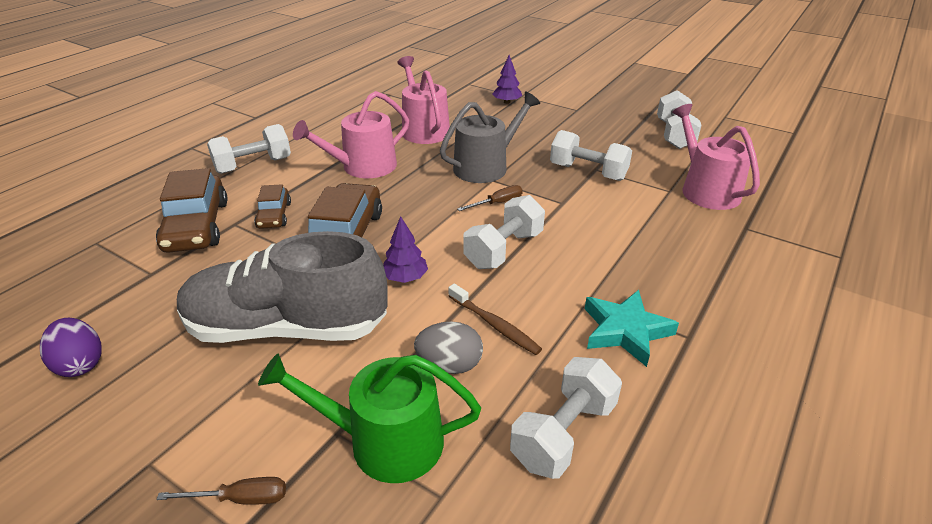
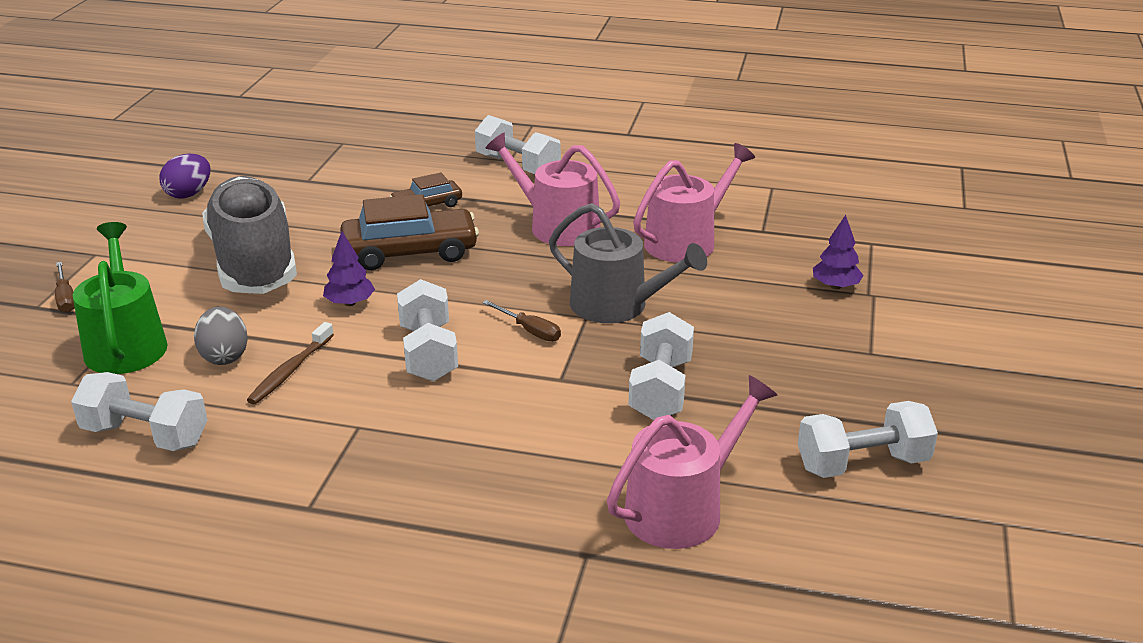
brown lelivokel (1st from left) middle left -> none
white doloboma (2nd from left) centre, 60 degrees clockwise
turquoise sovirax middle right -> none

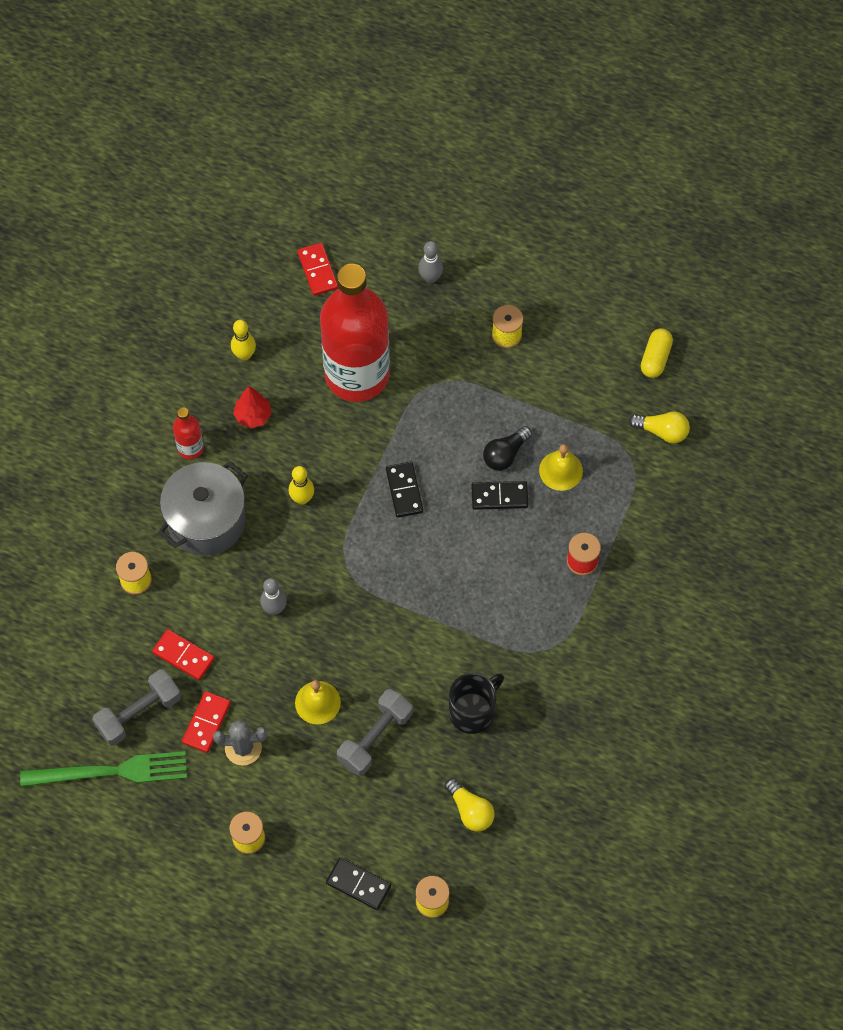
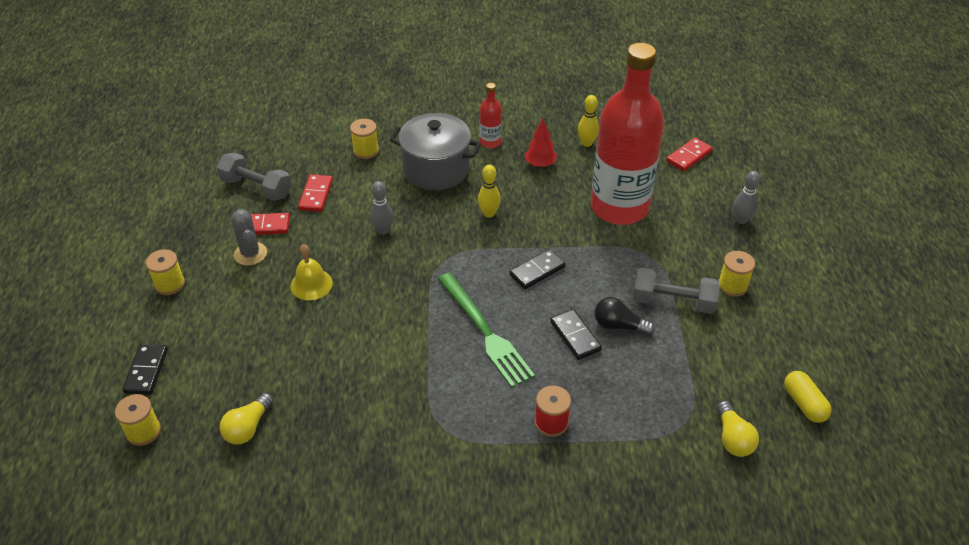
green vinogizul bottom left -> green vinogizul centre, move
grey doloboma (2nd from left) bottom centre -> grey doloboma (2nd from left) middle right, move
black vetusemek bottom centre -> none
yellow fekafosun (2nd from left) centre -> none
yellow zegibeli middle right -> yellow zegibeli bottom right, 75 degrees clockwise

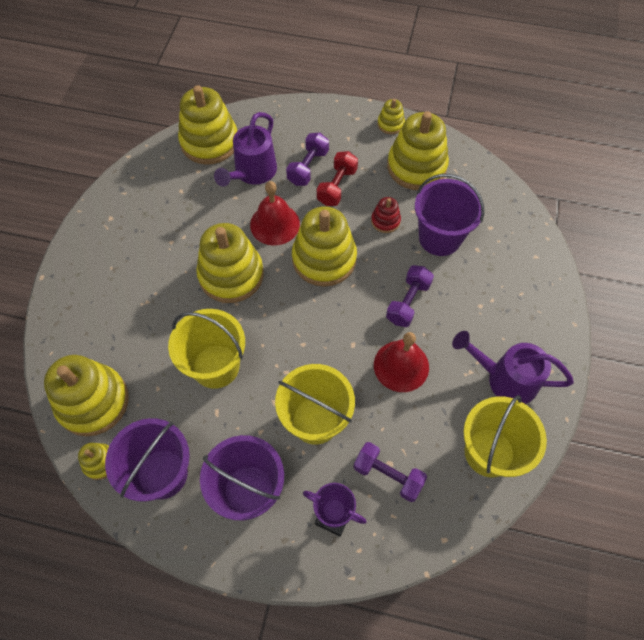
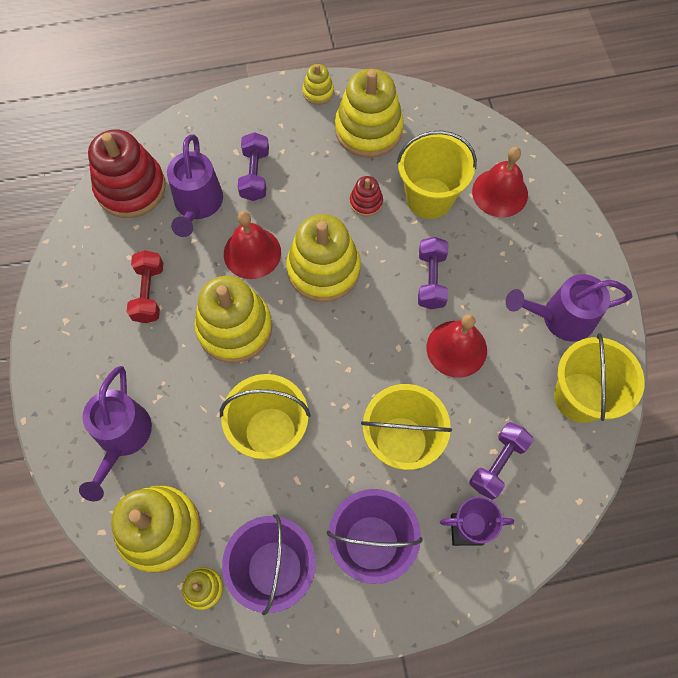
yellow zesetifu (3rd from left) top left -> red zesetifu (1st from left) top left
red doloboma top centre -> red doloboma middle left, move
purple doloboma (2nd from left in the first image) bottom centre -> purple doloboma (3rd from left) bottom right, 60 degrees counterclockwise
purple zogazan (3rd from left) middle right -> yellow zogazan (3rd from left) top centre
none -> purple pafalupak (1st from left) middle left
none -> red fekafosun (3rd from left) top right

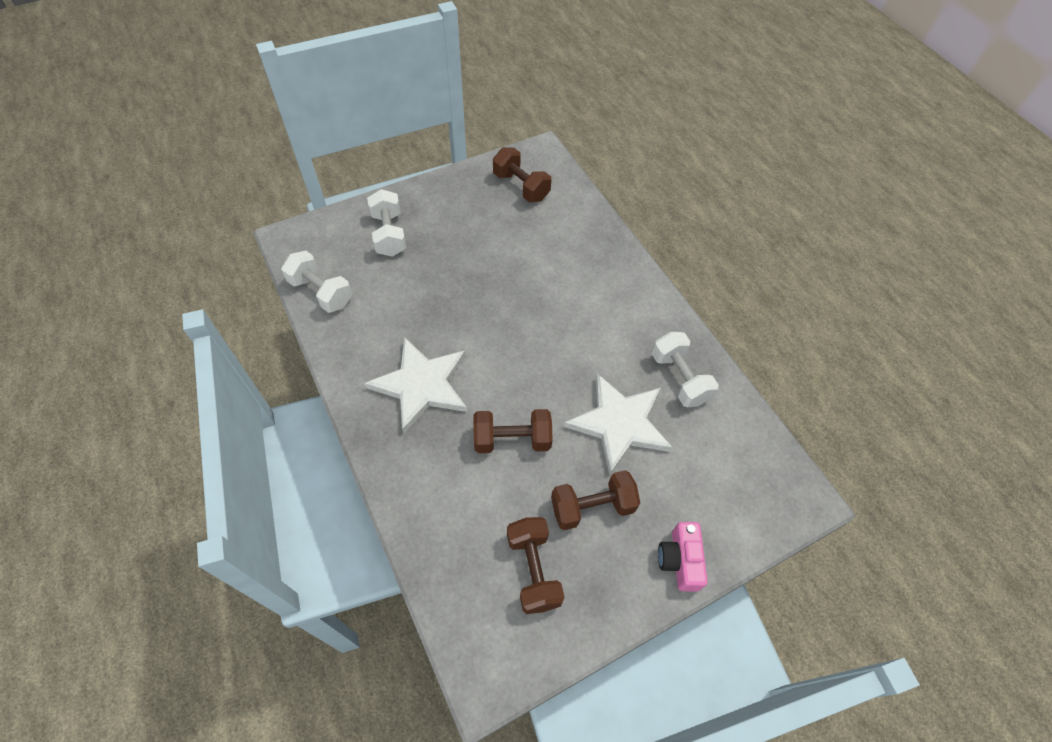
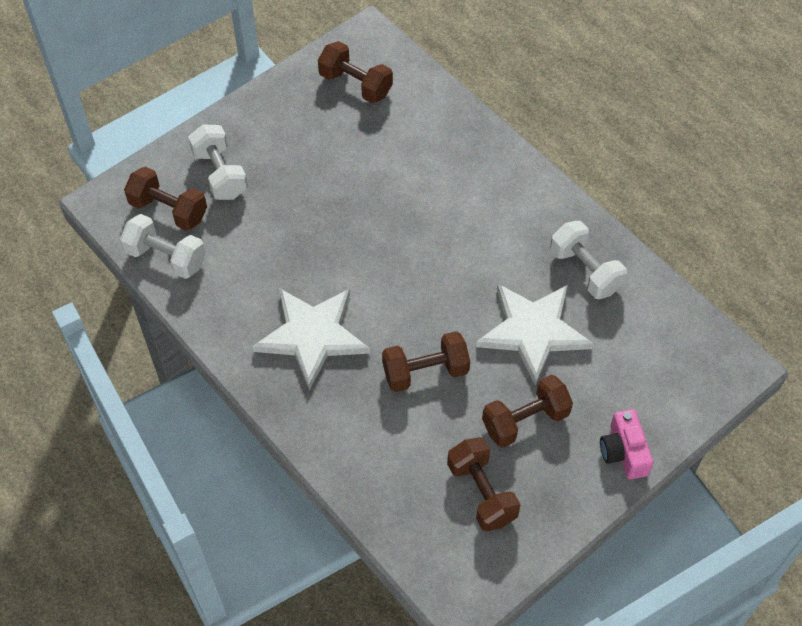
none -> brown doloboma (1st from left) top left

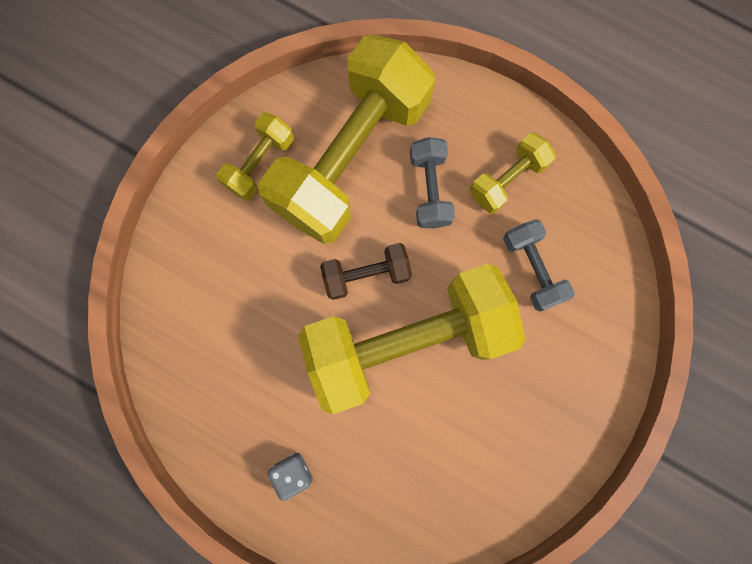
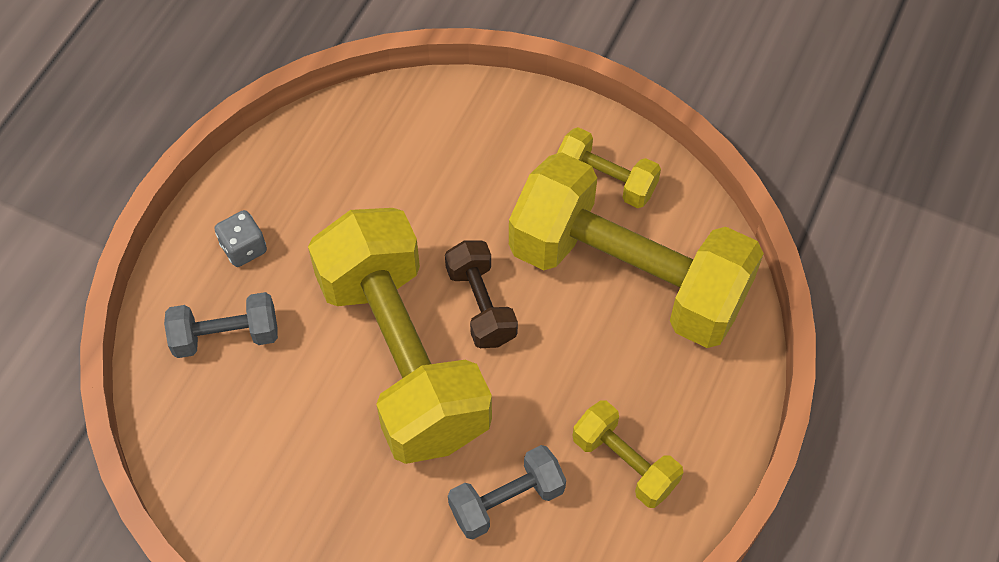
grey doloboma (1st from left) top centre -> grey doloboma (1st from left) middle left, move

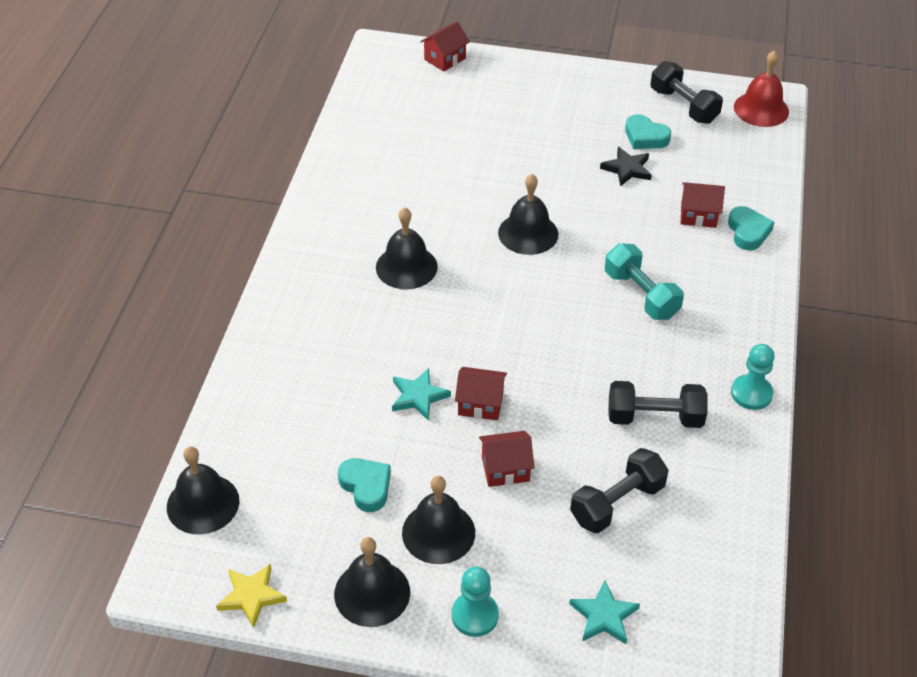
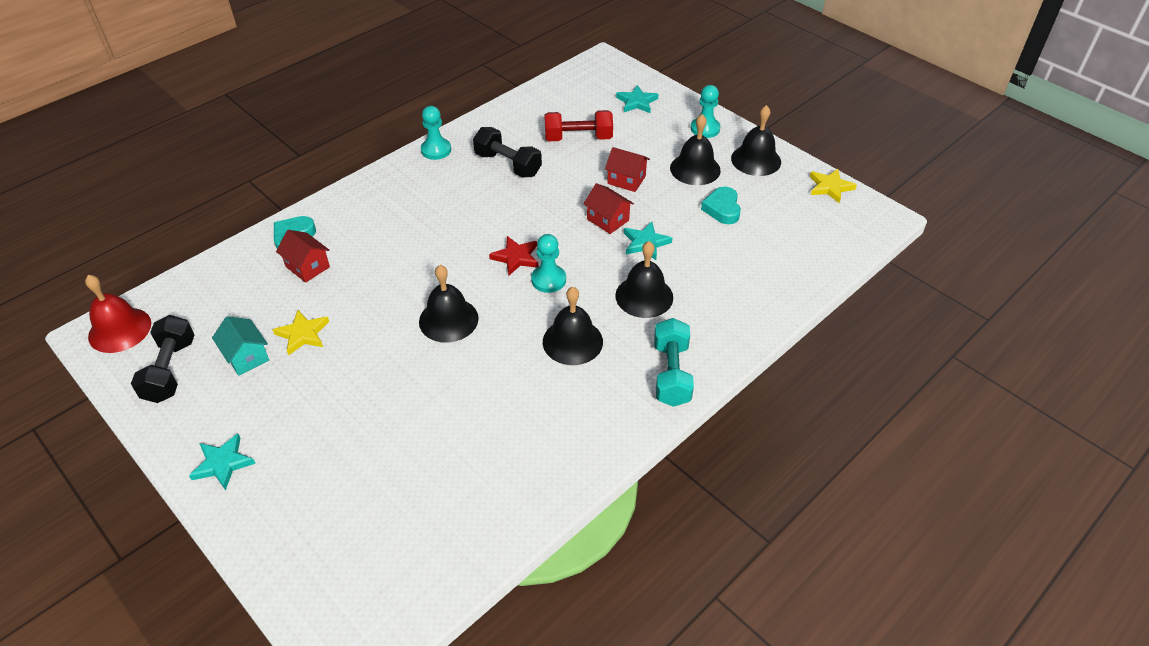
black fekafosun (1st from left in the first image) bottom left -> black fekafosun (3rd from left) centre, move
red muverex (1st from left) top centre -> none
black doloboma (1st from left) bottom right -> red doloboma top centre
black sovirax top right -> yellow sovirax (1st from left) middle left
turquoise doloboma middle right -> turquoise doloboma centre, move
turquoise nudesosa (2nd from left) top right -> turquoise muverex middle left
none -> turquoise sovirax (1st from left) bottom left
none -> red sovirax centre
none -> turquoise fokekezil (2nd from left) centre

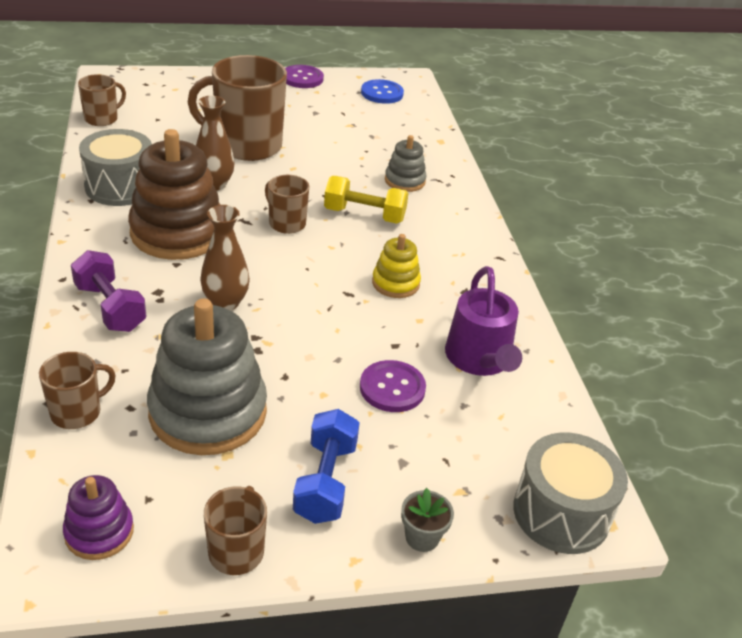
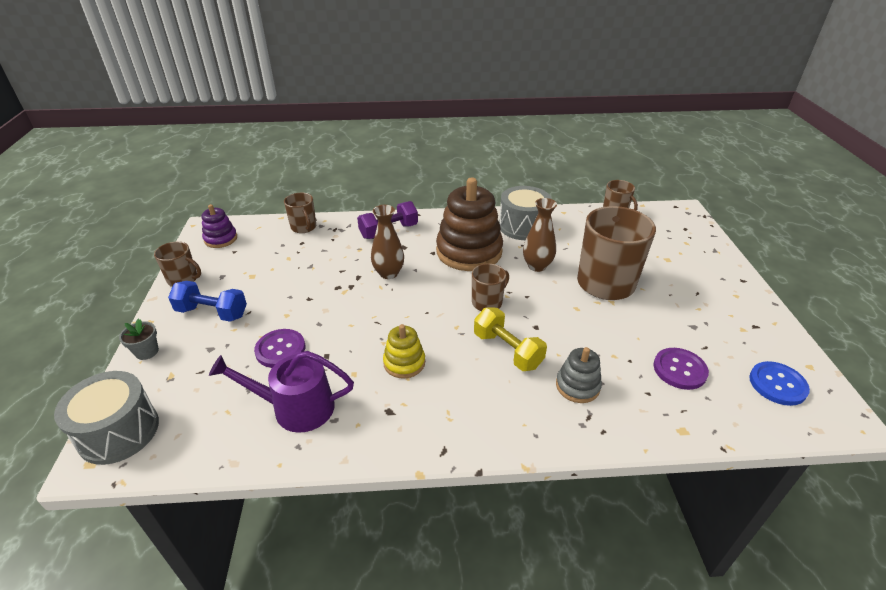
grey zesetifu (1st from left) middle left -> none
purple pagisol (1st from left in the first image) top centre -> purple pagisol (2nd from left) middle right, move
yellow doloboma top centre -> yellow doloboma centre, 60 degrees counterclockwise

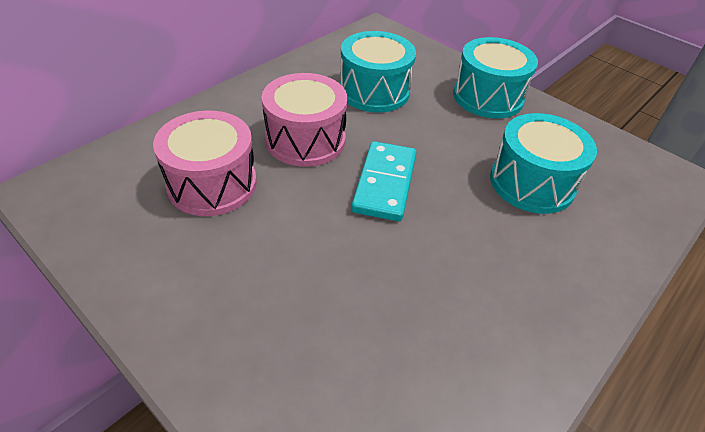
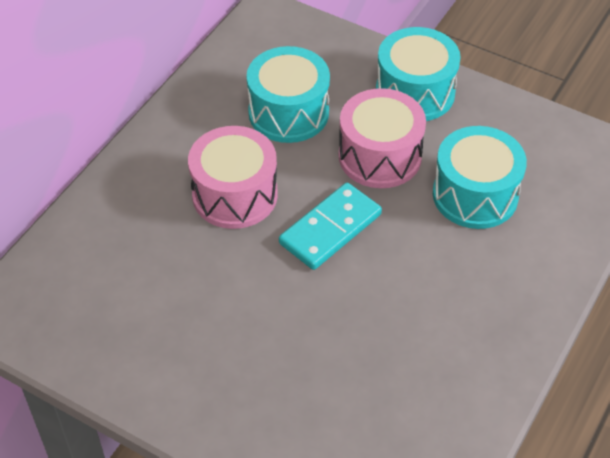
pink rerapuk (1st from left in the first image) middle left -> pink rerapuk (2nd from left) top centre, move
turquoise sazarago centre, 45 degrees clockwise

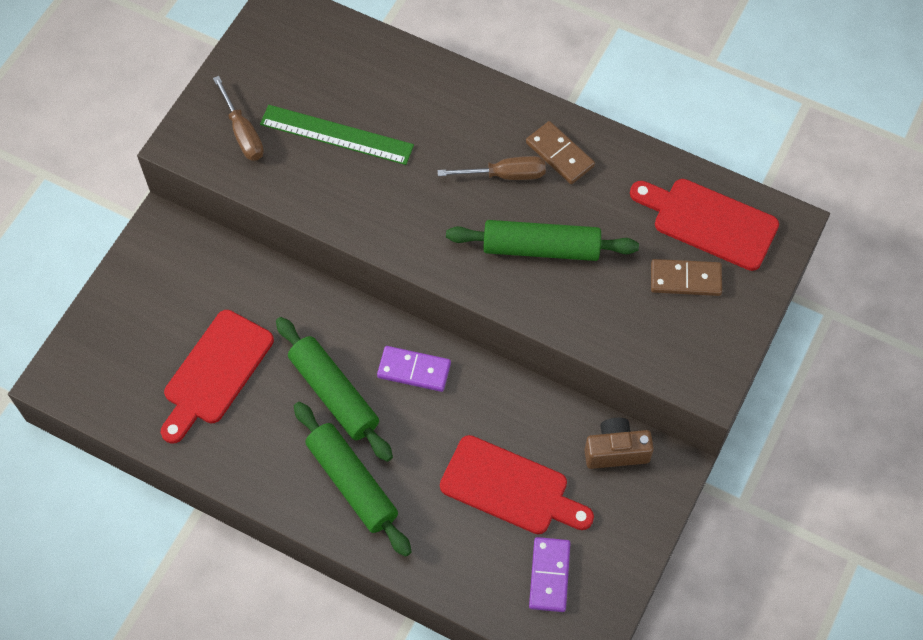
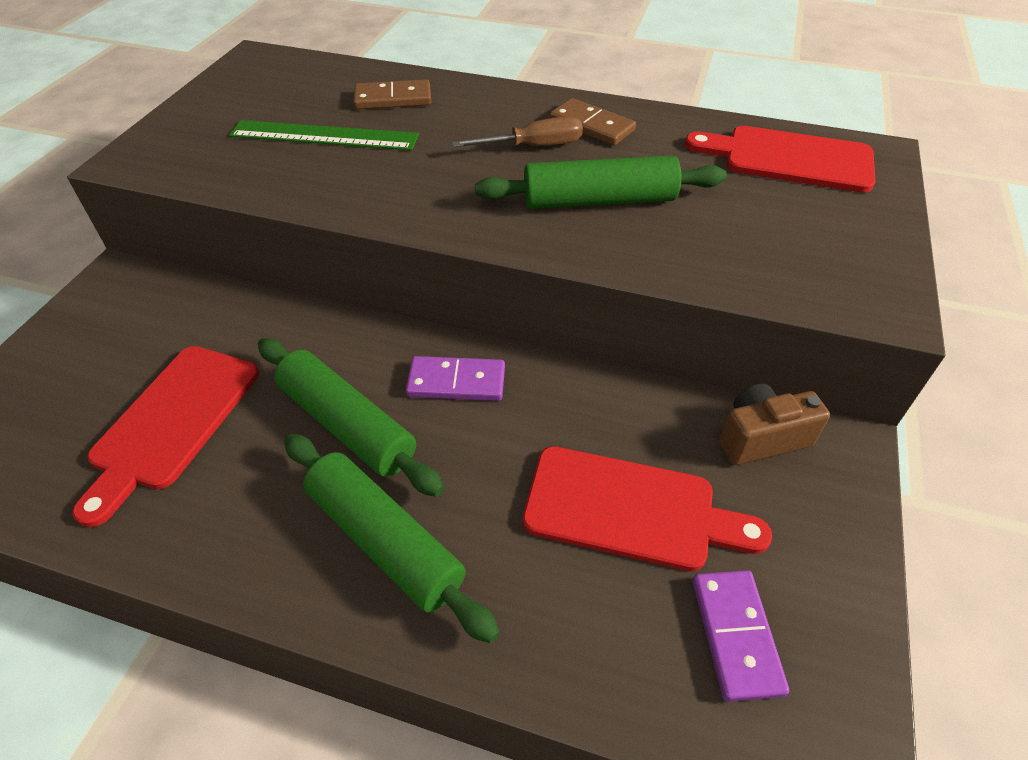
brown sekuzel (1st from left) top left -> none
brown sazarago (2nd from left in the first image) middle right -> brown sazarago (1st from left) top centre, move

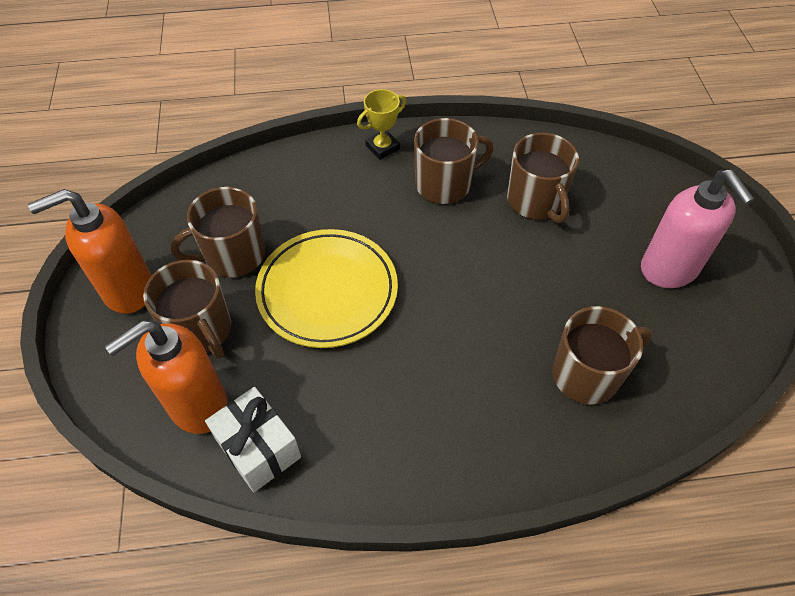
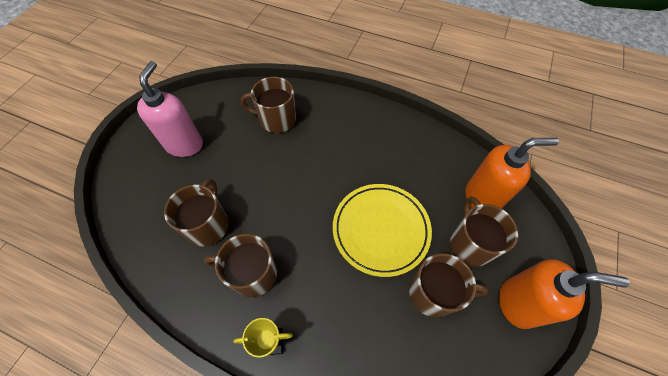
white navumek bottom left -> none

